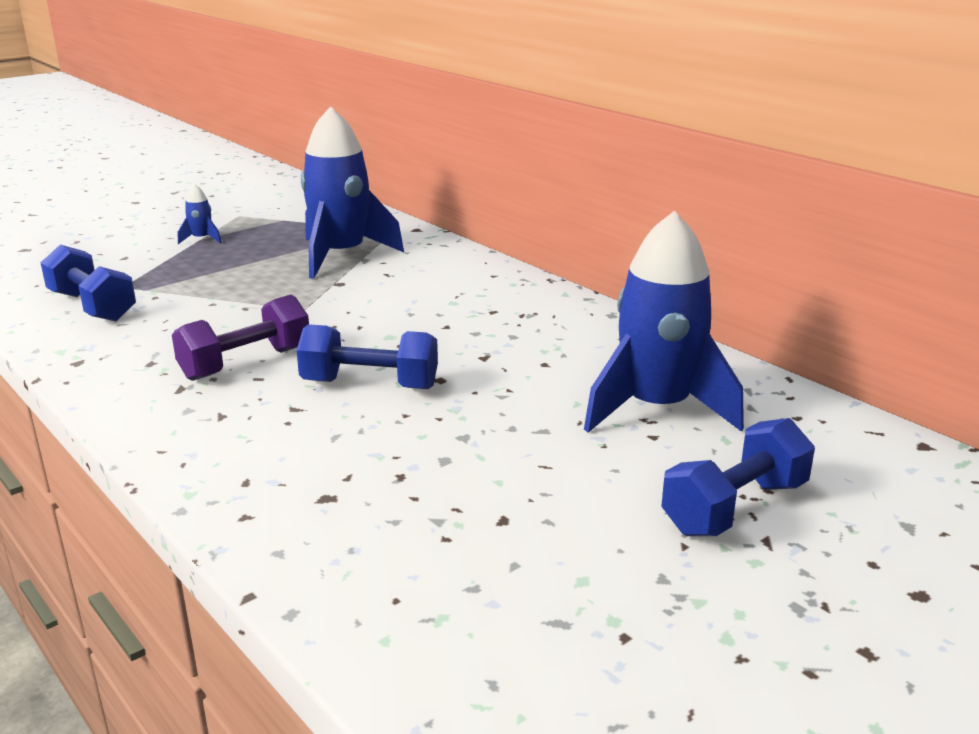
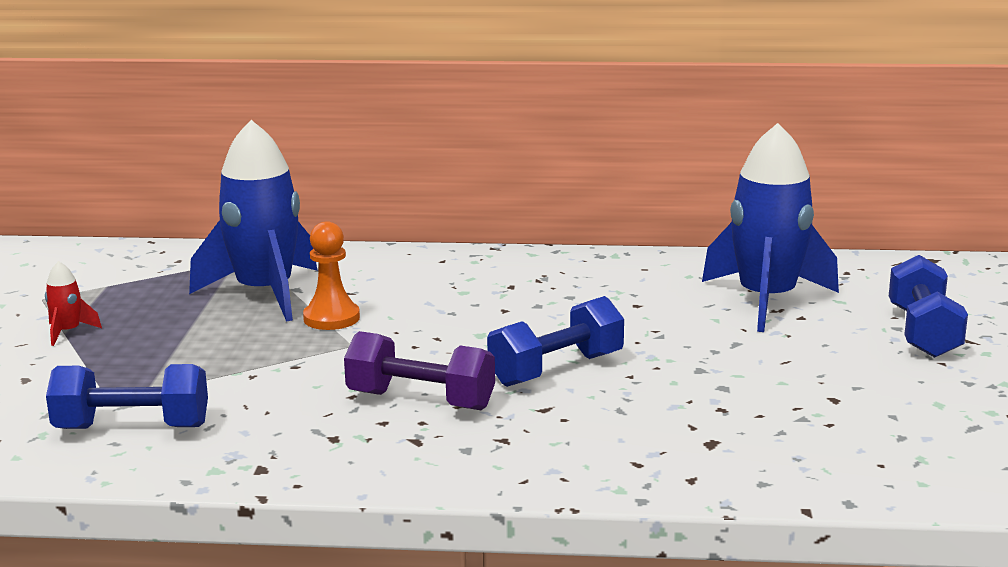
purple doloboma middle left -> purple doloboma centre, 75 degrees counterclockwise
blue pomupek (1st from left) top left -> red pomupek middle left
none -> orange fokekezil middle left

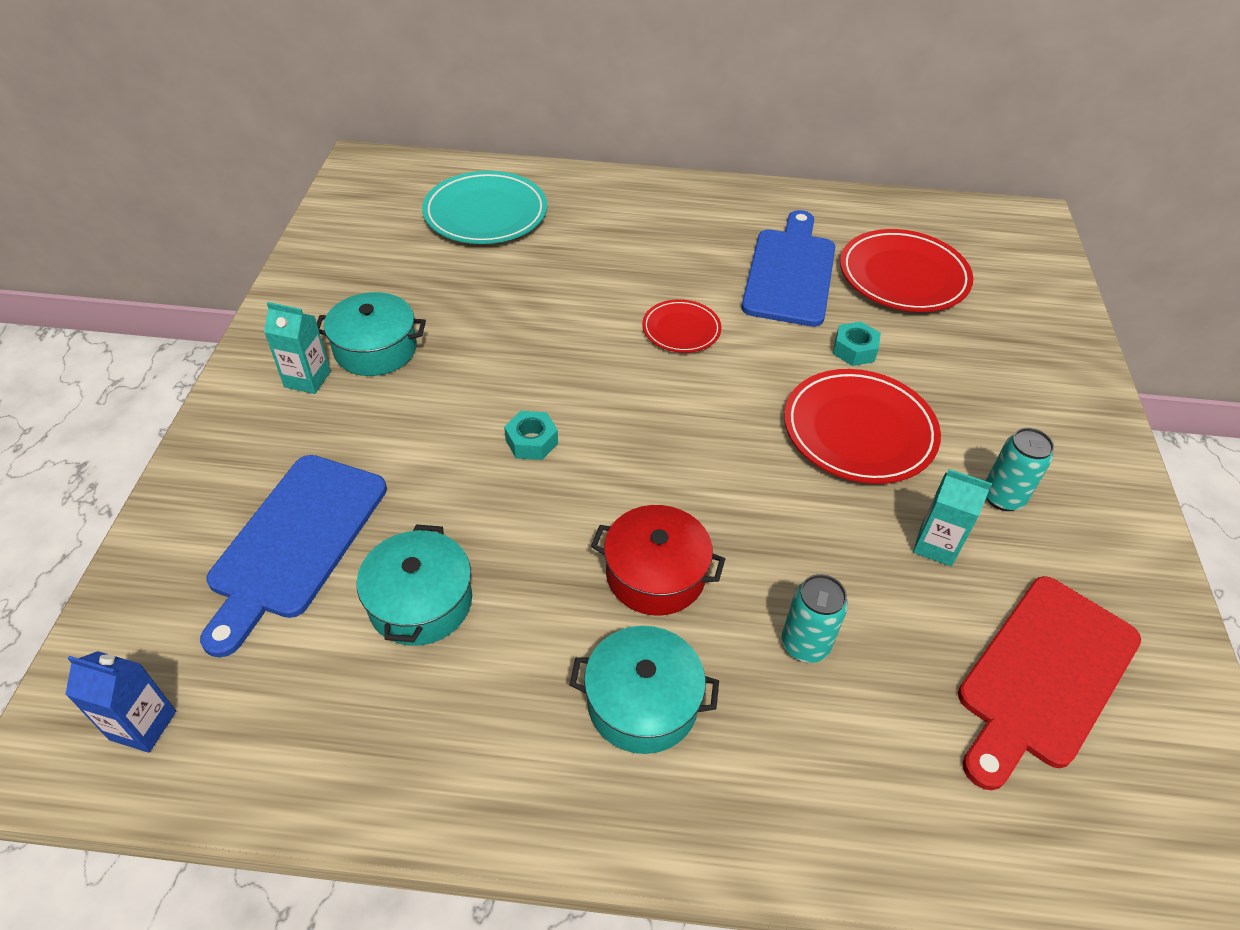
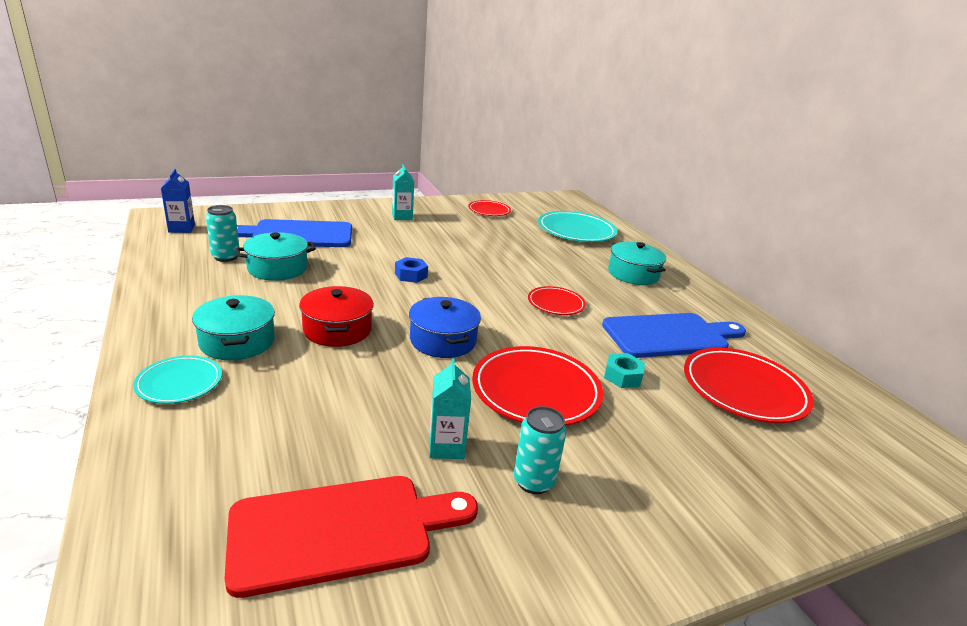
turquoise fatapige (1st from left in the first image) middle left -> turquoise fatapige (3rd from left) centre, move
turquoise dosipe (1st from left) centre -> blue dosipe centre
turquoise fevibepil (1st from left) centre -> turquoise fevibepil (1st from left) middle left, move
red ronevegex bottom right -> red ronevegex bottom centre, 150 degrees clockwise
none -> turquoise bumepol (1st from left) middle left
none -> blue fatapige centre
none -> red bumepol (1st from left) top centre

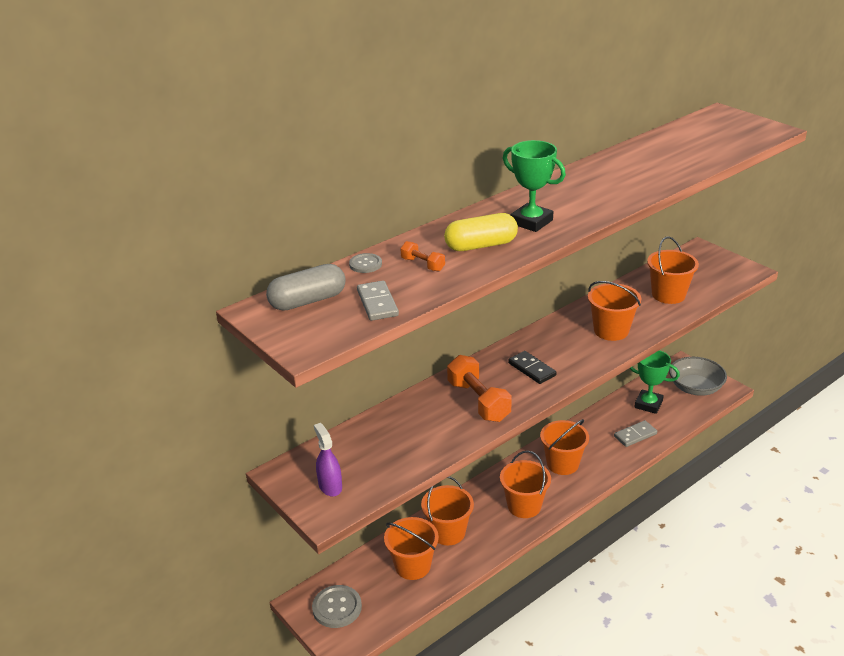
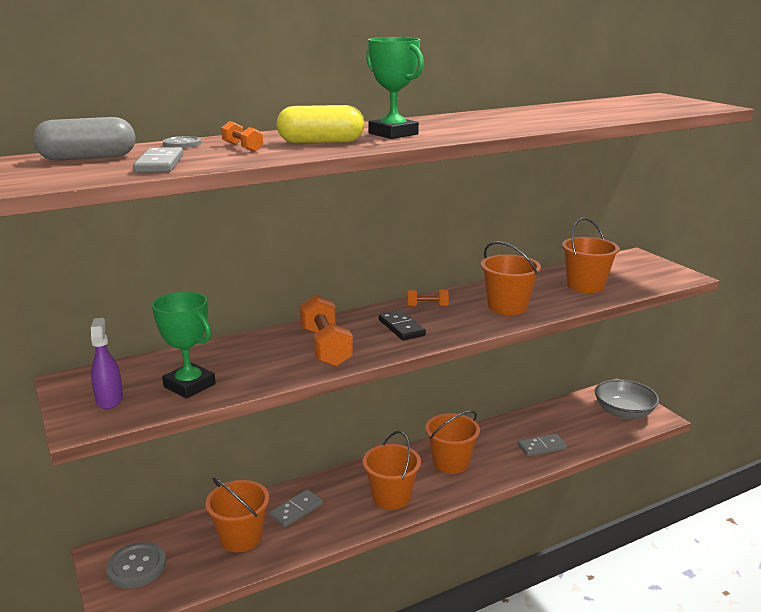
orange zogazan (2nd from left) bottom centre -> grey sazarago (2nd from left) bottom centre
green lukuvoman (2nd from left in the first image) middle right -> green lukuvoman (1st from left) middle left, move
none -> orange doloboma (3rd from left) centre

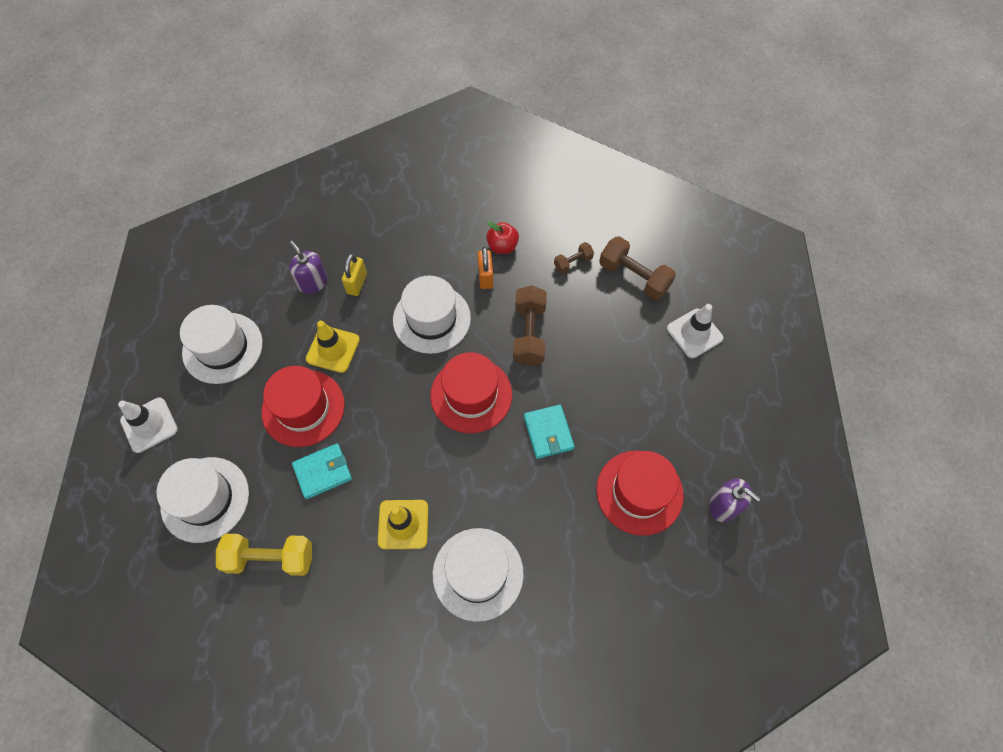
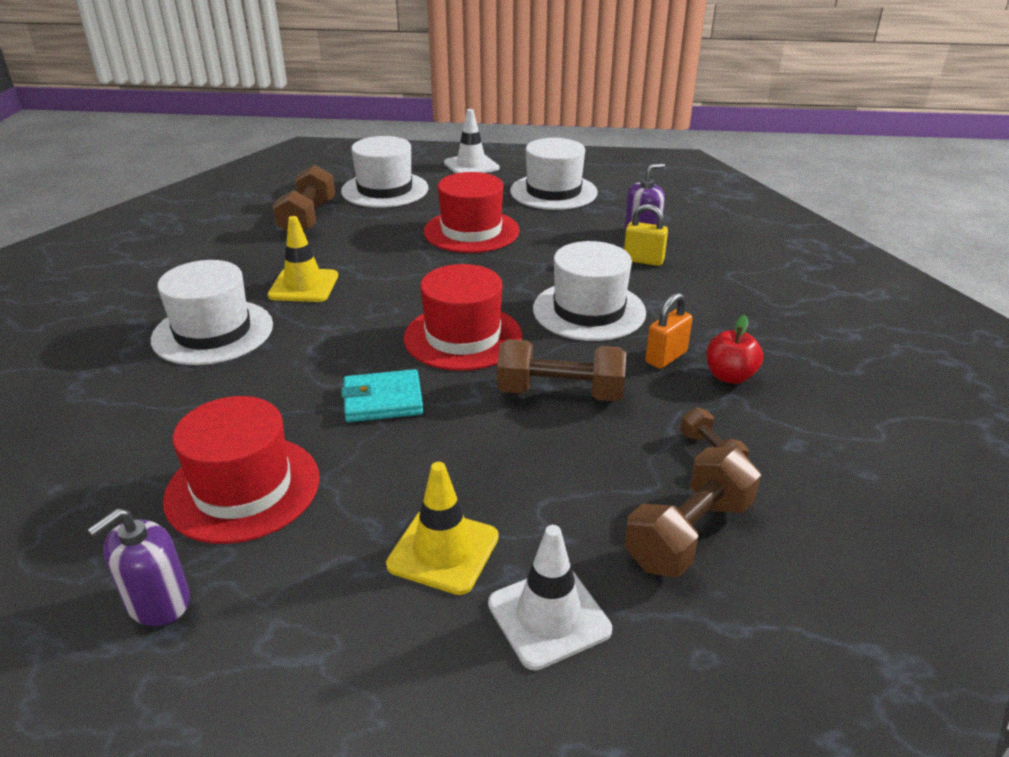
yellow doloboma bottom left -> brown doloboma (1st from left) top left
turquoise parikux (1st from left) middle left -> none
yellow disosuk (1st from left in the first image) middle left -> yellow disosuk (2nd from left) bottom centre, move
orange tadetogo centre, 45 degrees counterclockwise

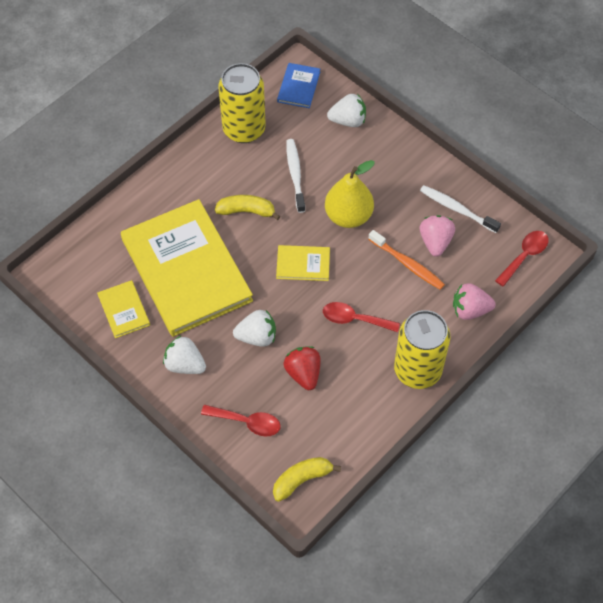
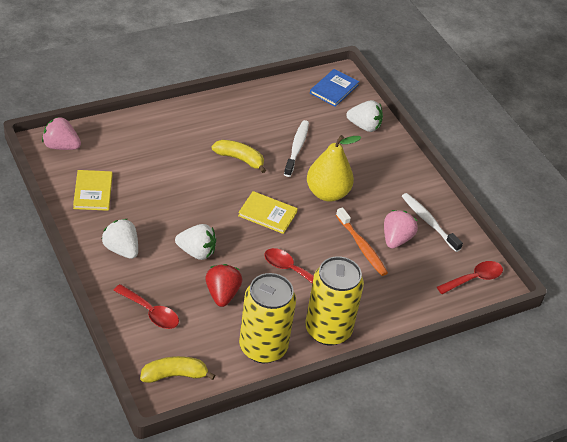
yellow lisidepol (2nd from left) middle left -> none
yellow fevibepil (1st from left) top centre -> yellow fevibepil (1st from left) bottom centre, move
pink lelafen (2nd from left in the first image) middle right -> pink lelafen (1st from left) top left, move

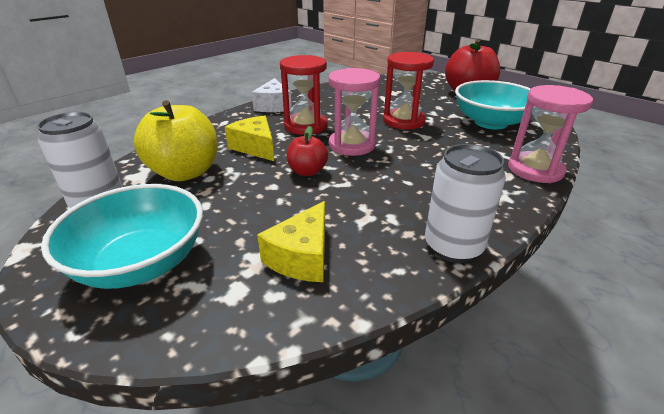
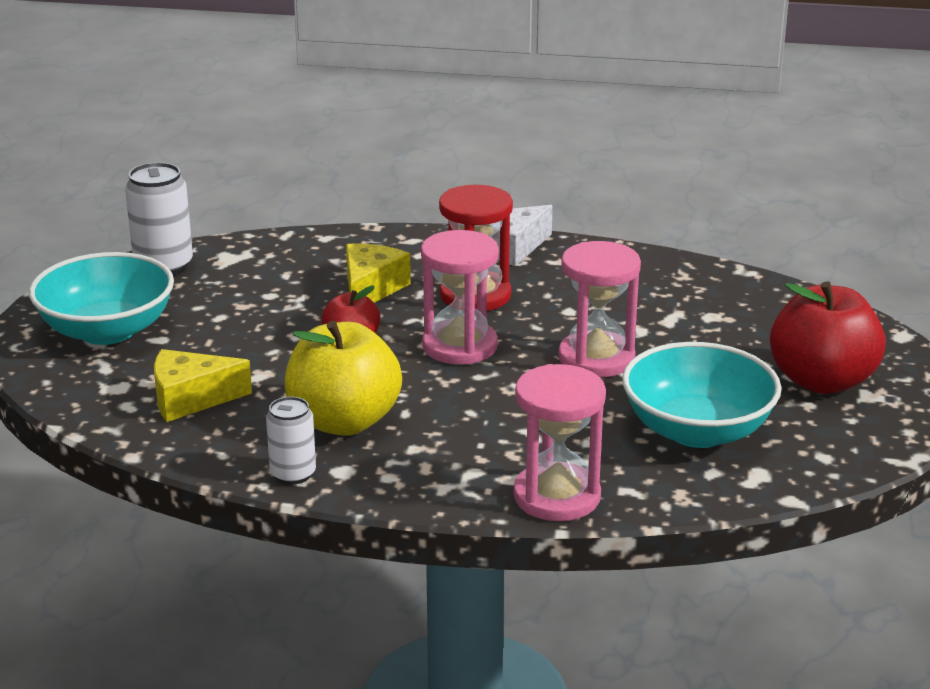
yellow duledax middle left -> yellow duledax centre, move
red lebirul (2nd from left) top centre -> pink lebirul (3rd from left) centre
white fevibepil (2nd from left) middle right -> white fevibepil (2nd from left) middle left, x0.63

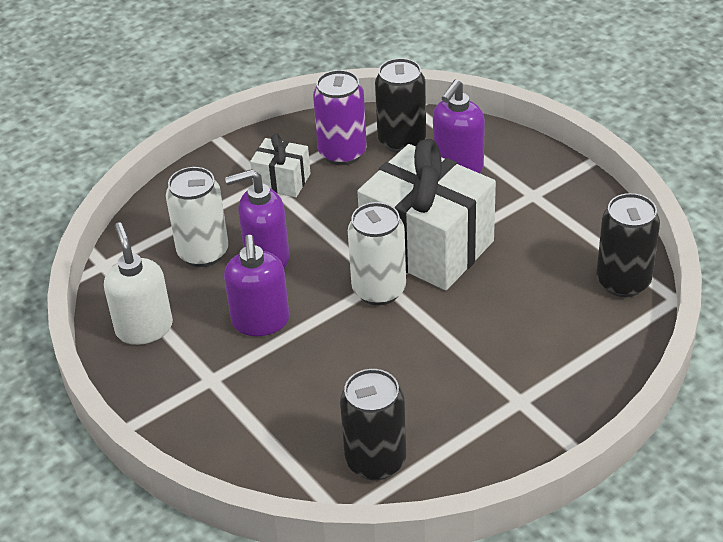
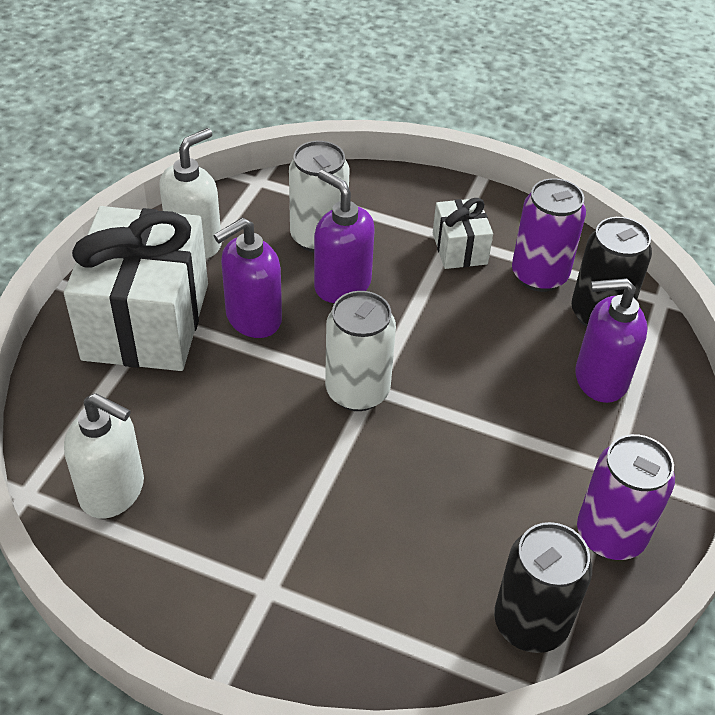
black fevibepil (1st from left) bottom centre -> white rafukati (1st from left) middle left
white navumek (2nd from left in the first image) centre -> white navumek (1st from left) middle left, move
none -> purple fevibepil (2nd from left) bottom right

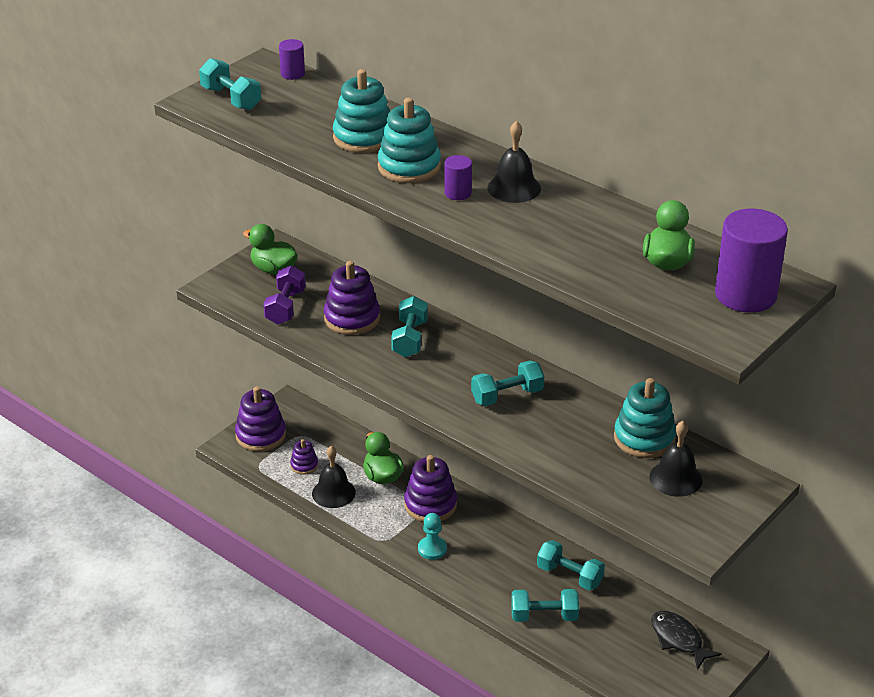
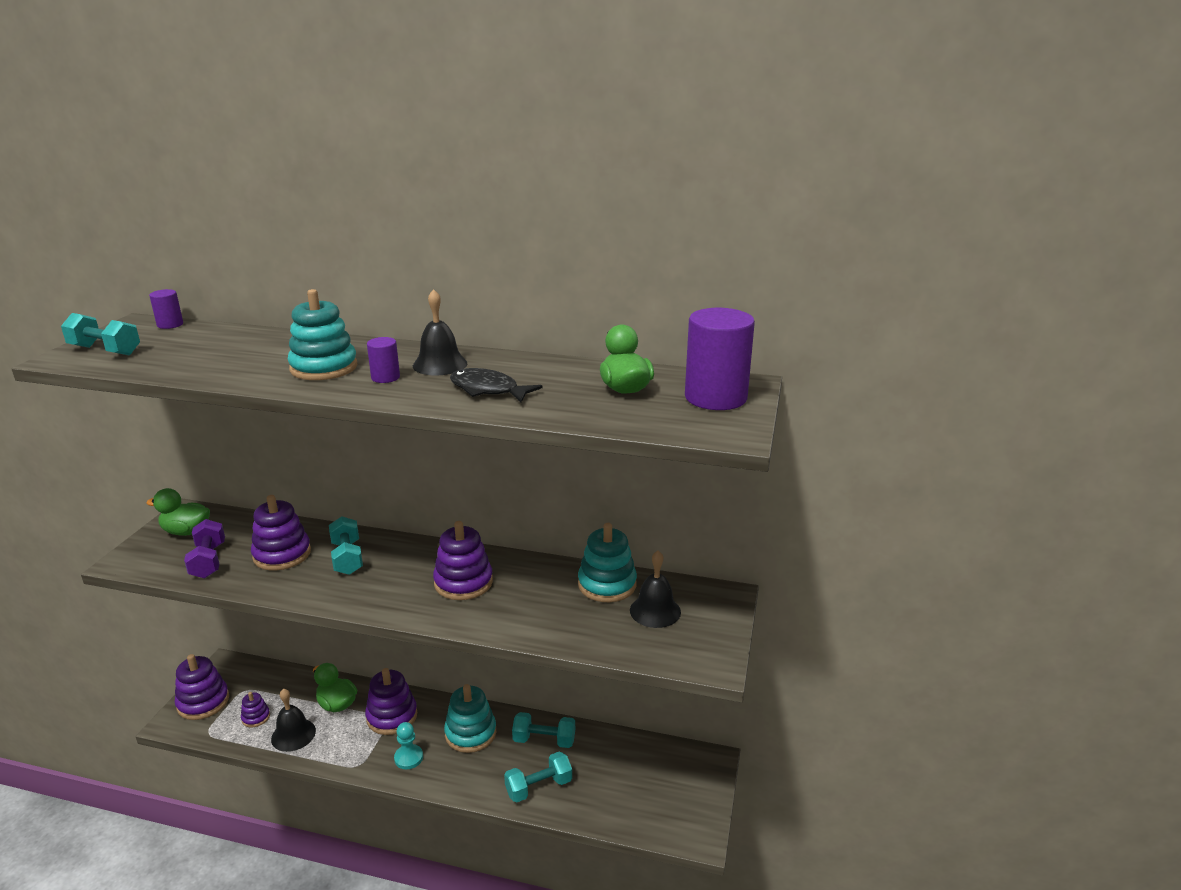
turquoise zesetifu (1st from left in the first image) top centre -> turquoise zesetifu (2nd from left) bottom centre, move
turquoise doloboma (3rd from left) centre -> purple zesetifu (5th from left) centre
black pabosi bottom right -> black pabosi centre, move

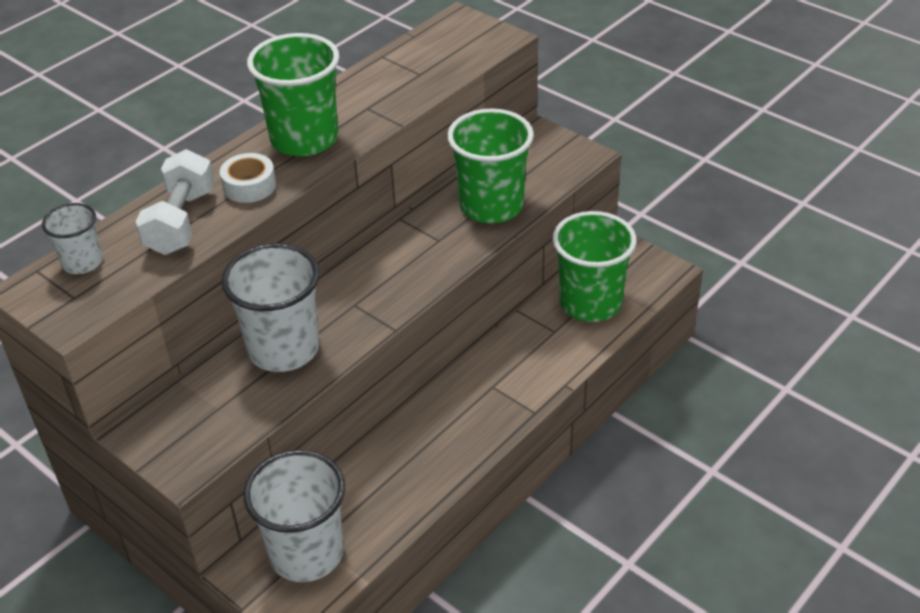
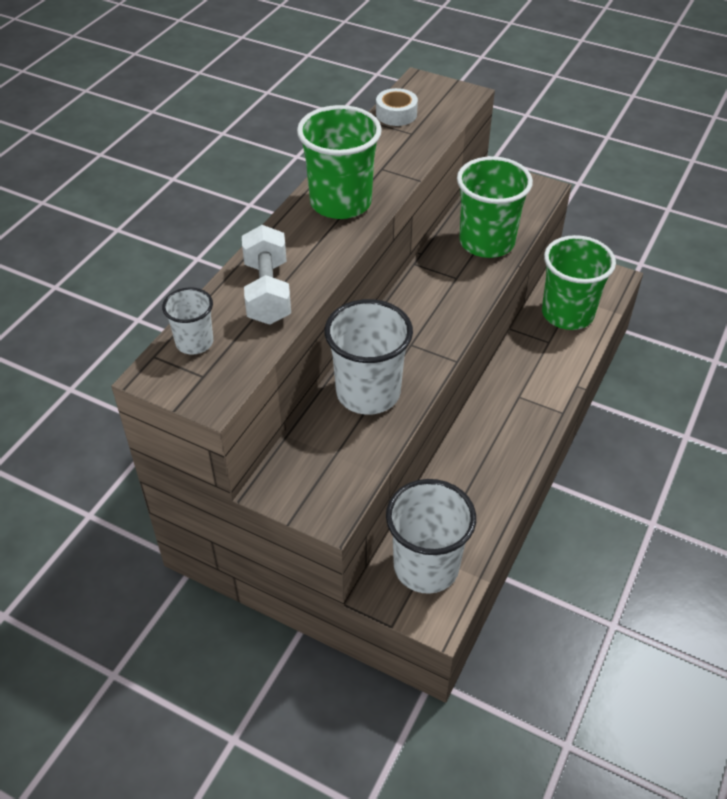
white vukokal top left -> white vukokal top centre, move

